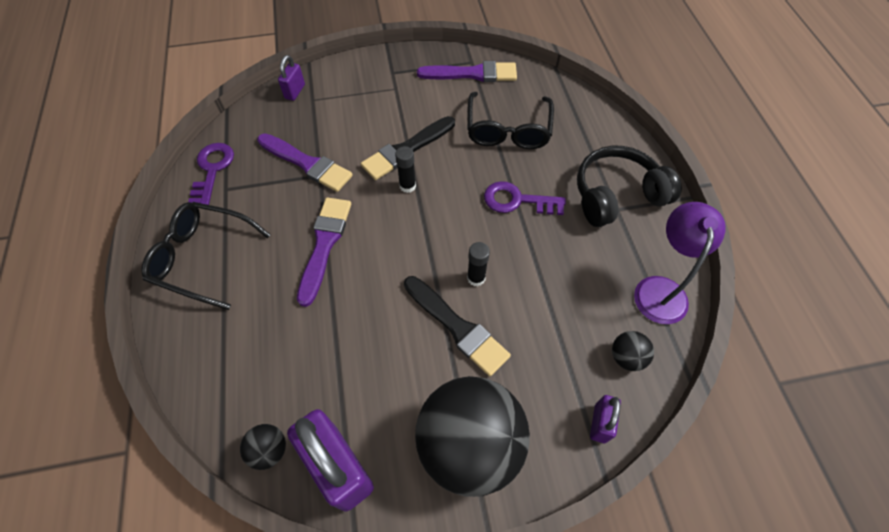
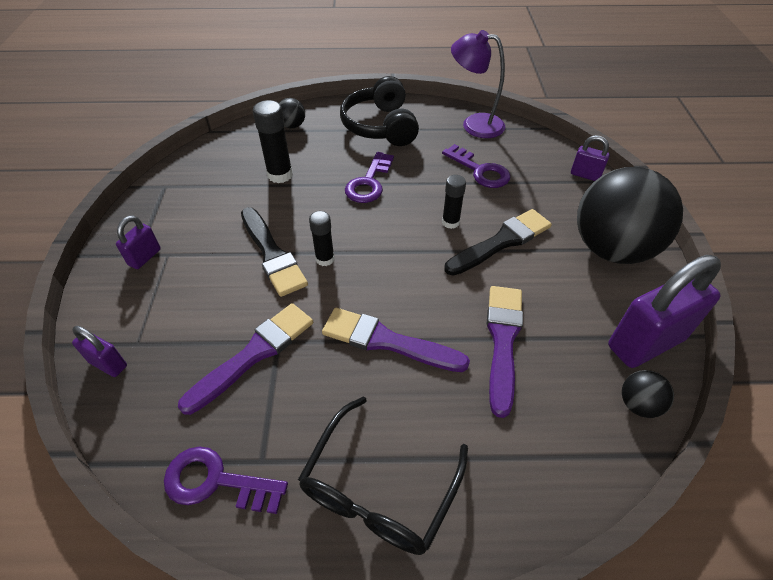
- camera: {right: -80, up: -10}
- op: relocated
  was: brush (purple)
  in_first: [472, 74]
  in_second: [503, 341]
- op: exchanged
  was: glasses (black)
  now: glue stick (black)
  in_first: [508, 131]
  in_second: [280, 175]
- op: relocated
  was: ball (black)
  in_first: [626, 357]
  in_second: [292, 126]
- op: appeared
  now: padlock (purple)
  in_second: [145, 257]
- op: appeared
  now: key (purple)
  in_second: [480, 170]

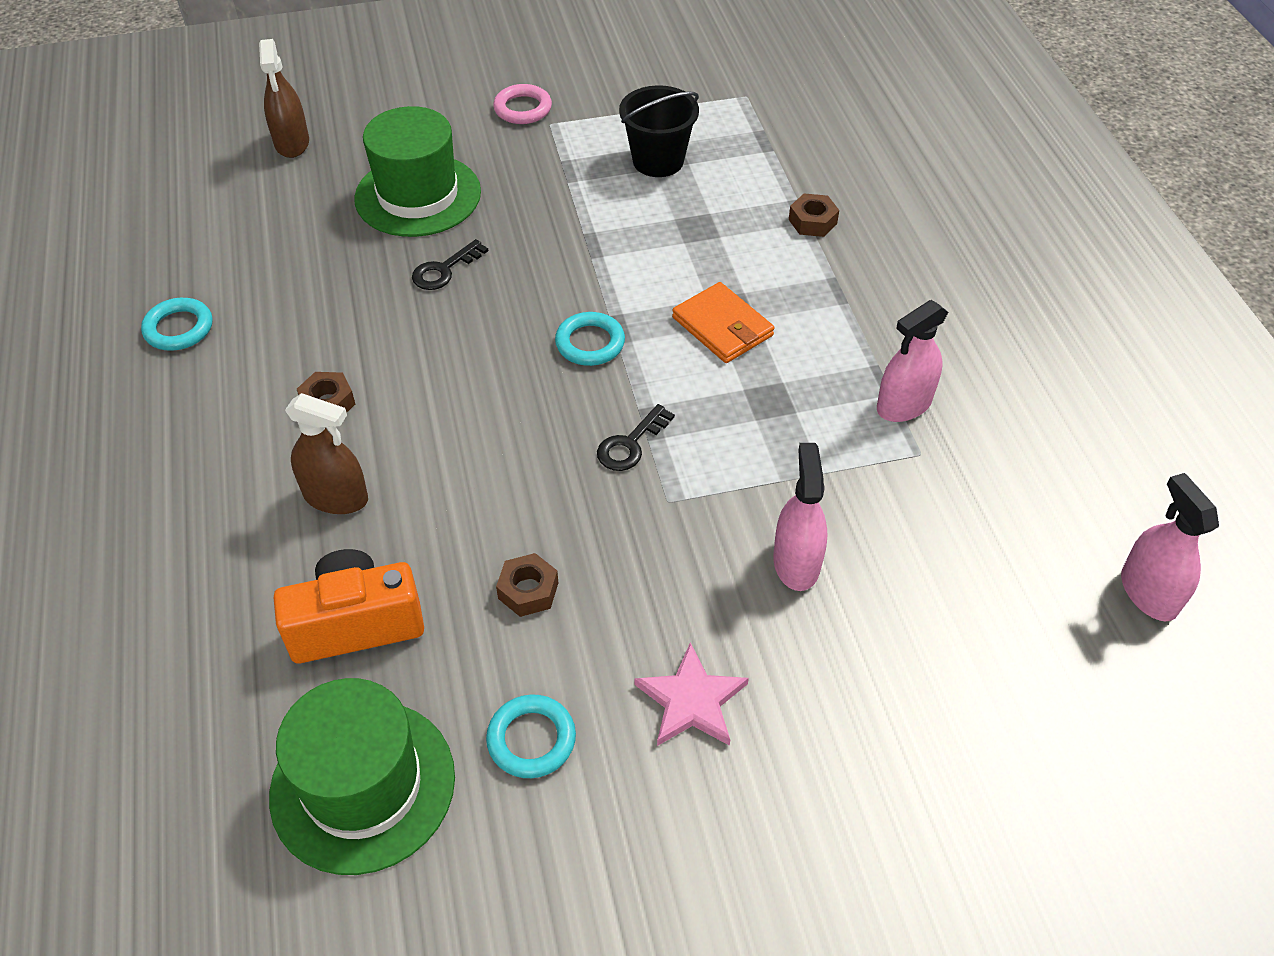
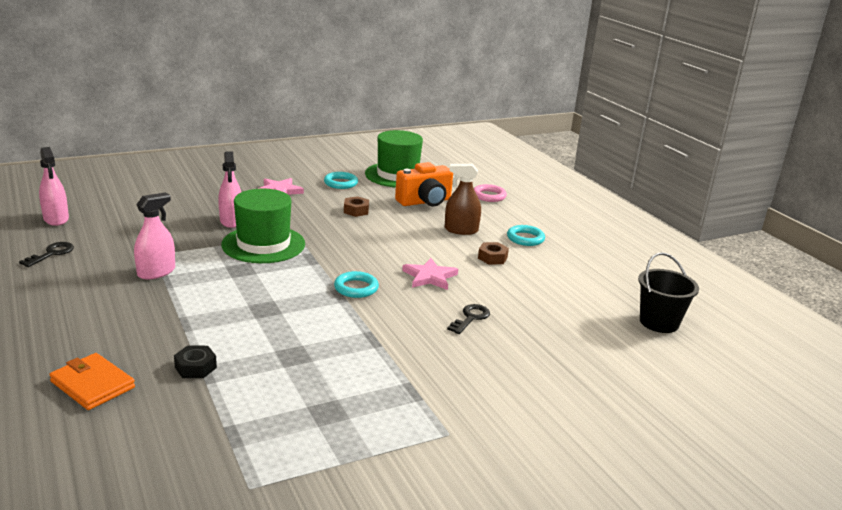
- camera: {right: 165, up: -25}
- op: relocated
  was: ring (turquoise)
  in_first: [179, 328]
  in_second: [525, 238]
- op: missing
  was: spray bottle (brown)
  in_first: [292, 143]
- op: relocated
  was: hat (green)
  in_first: [418, 195]
  in_second: [263, 244]
- op: relocated
  was: ring (pink)
  in_first: [523, 109]
  in_second: [489, 196]
- op: relocated
  was: key (black)
  in_first: [630, 444]
  in_second: [51, 253]
- op: relocated
  was: bucket (black)
  in_first: [658, 161]
  in_second: [659, 322]
- op: relocated
  was: wallet (orange)
  in_first: [722, 327]
  in_second: [92, 384]
- op: colour
  was: nut (brown)
  now: nut (black)
  in_first: [812, 221]
  in_second: [195, 367]
- op: appeared
  now: star (pink)
  in_second: [430, 277]

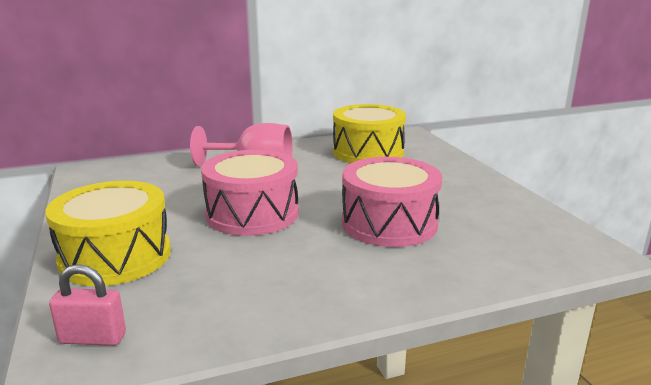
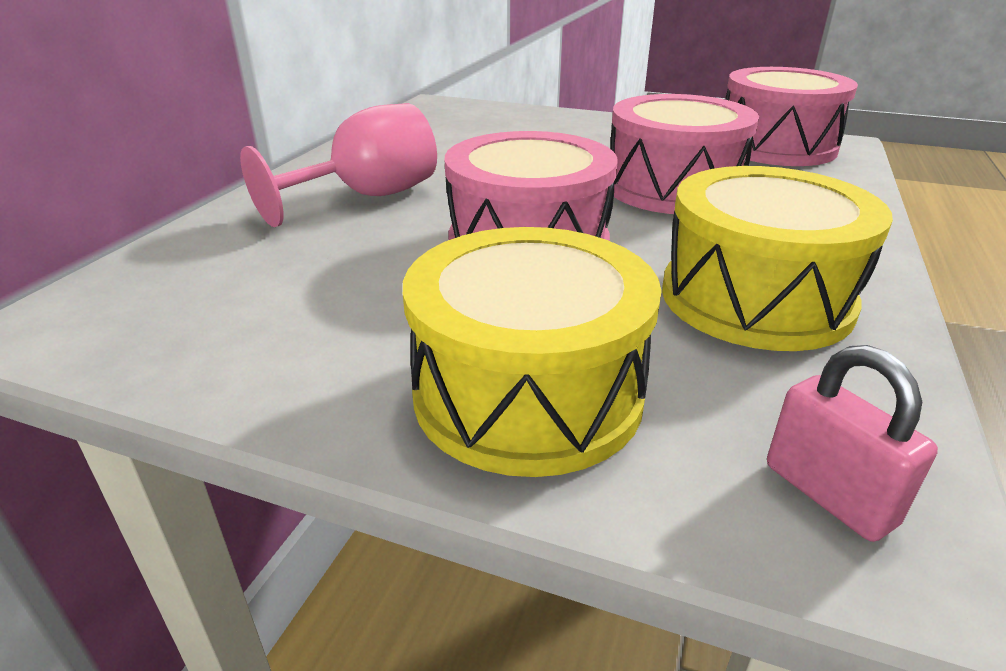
- camera: {right: -50, up: 10}
- op: spun
  was: padlock (pink)
  in_first: [93, 338]
  in_second: [828, 494]
  clockwise: -75
- op: relocated
  was: drum (yellow)
  in_first: [368, 152]
  in_second: [755, 298]
- op: appeared
  now: drum (pink)
  in_second: [776, 147]

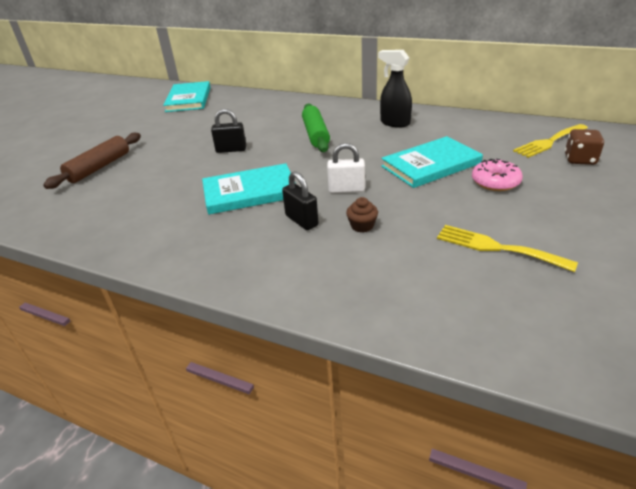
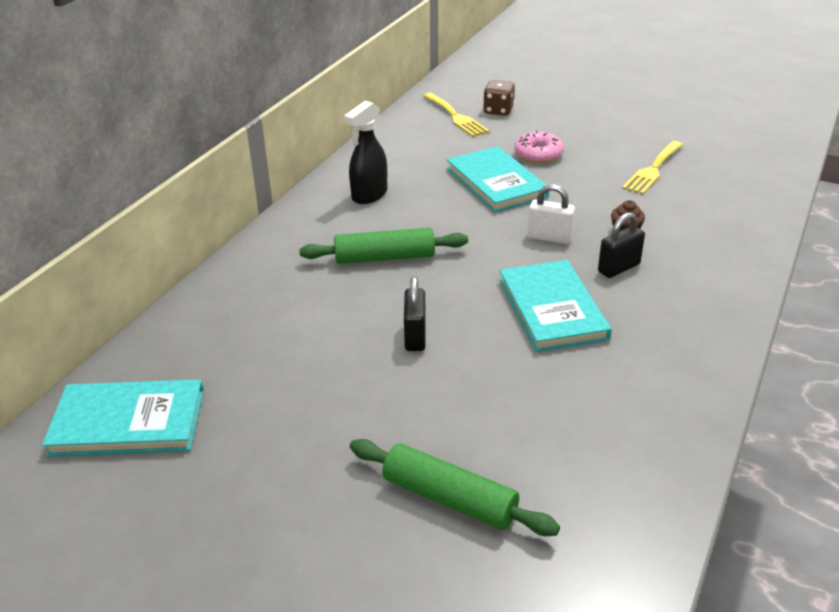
- camera: {right: -90, up: 0}
- op: colour
  was: rolling pin (brown)
  now: rolling pin (green)
  in_first: [99, 167]
  in_second: [449, 498]
- op: spun
  was: padlock (white)
  in_first: [346, 189]
  in_second: [549, 237]
  clockwise: -75

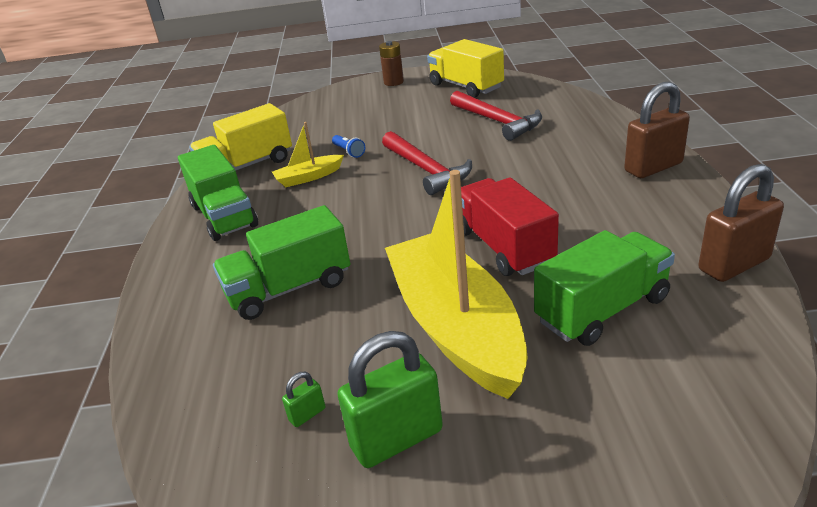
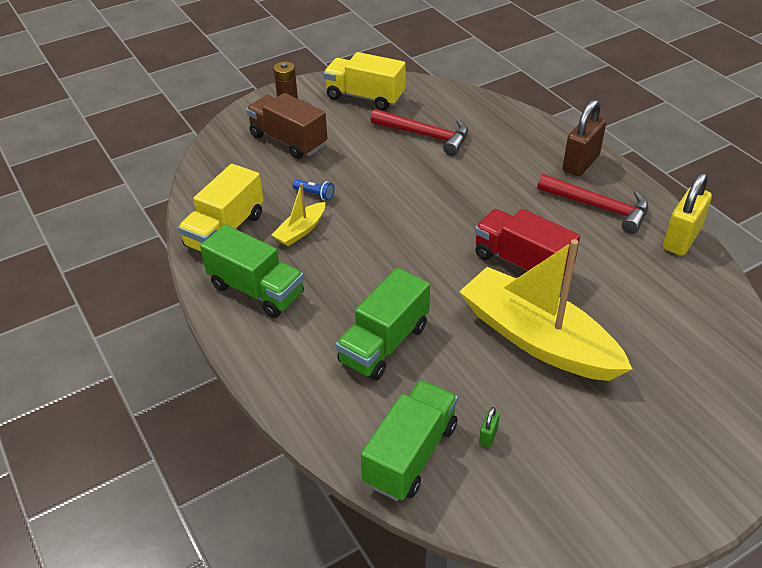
- camera: {right: -30, up: 10}
- op: missing
  was: padlock (green)
  in_first: [396, 439]
- op: relocated
  was: hammer (red)
  in_first: [426, 170]
  in_second: [598, 207]
- op: relocated
  was: truck (green)
  in_first: [602, 310]
  in_second: [411, 454]
- op: colour
  was: padlock (brown)
  now: padlock (yellow)
  in_first: [734, 264]
  in_second: [681, 239]
- op: appeared
  now: truck (brown)
  in_second: [288, 141]

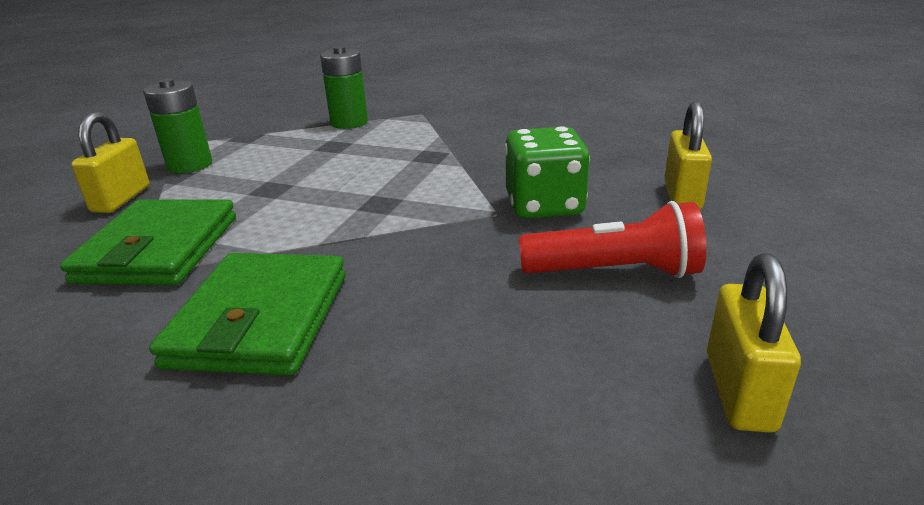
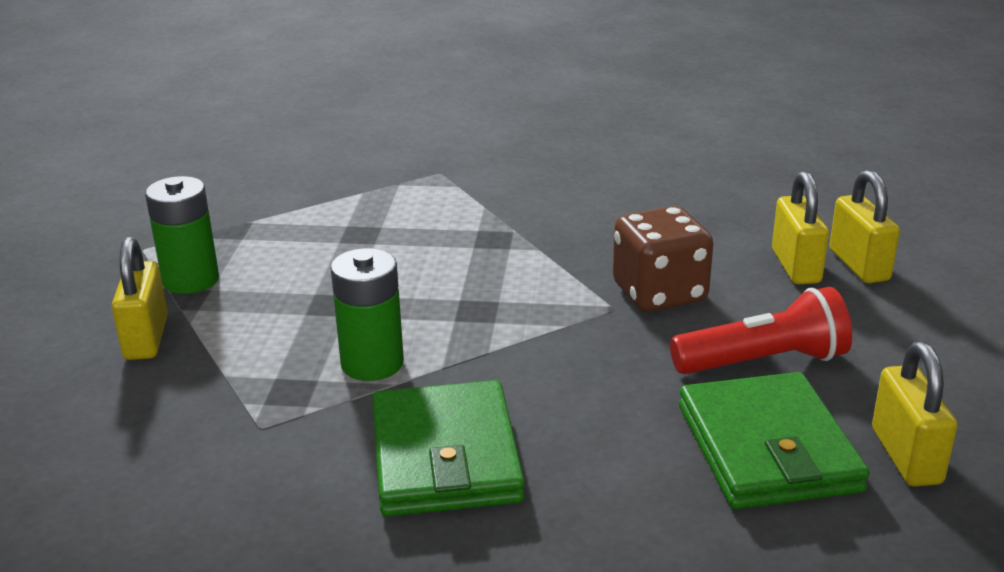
- camera: {right: -15, up: 0}
- op: relocated
  was: wallet (green)
  in_first: [159, 249]
  in_second: [767, 448]
- op: relocated
  was: battery (green)
  in_first: [349, 123]
  in_second: [372, 363]
- op: colour
  was: dice (green)
  now: dice (brown)
  in_first: [544, 205]
  in_second: [659, 293]
- op: appeared
  now: padlock (yellow)
  in_second: [859, 265]

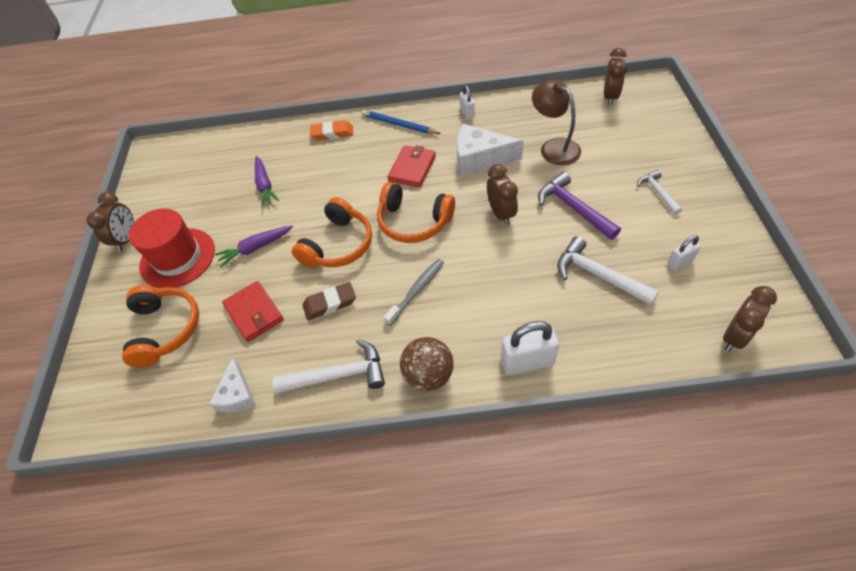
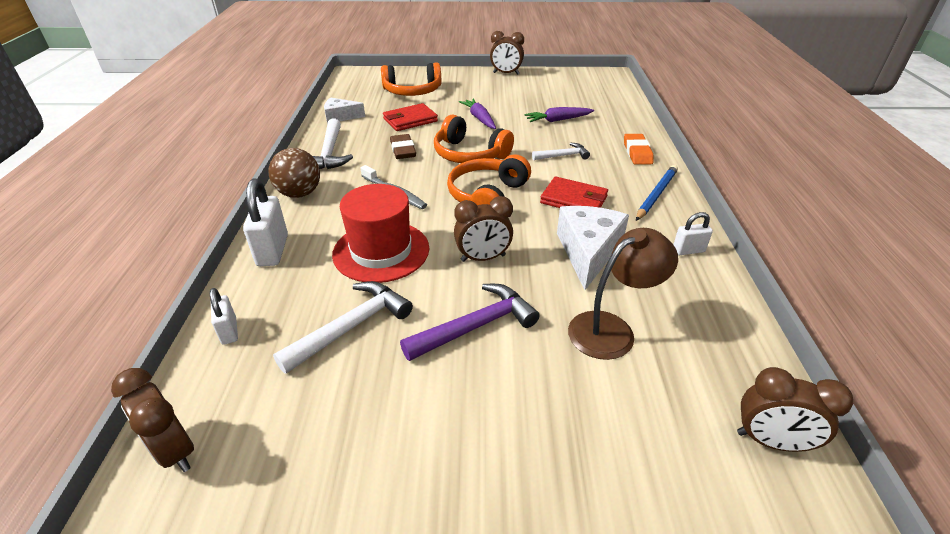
- camera: {right: 90, up: -15}
- op: relocated
  was: hat (red)
  in_first: [177, 258]
  in_second: [381, 251]
- op: relocated
  was: hammer (white)
  in_first: [657, 192]
  in_second: [563, 156]
- op: relocated
  was: padlock (white)
  in_first: [680, 262]
  in_second: [229, 331]

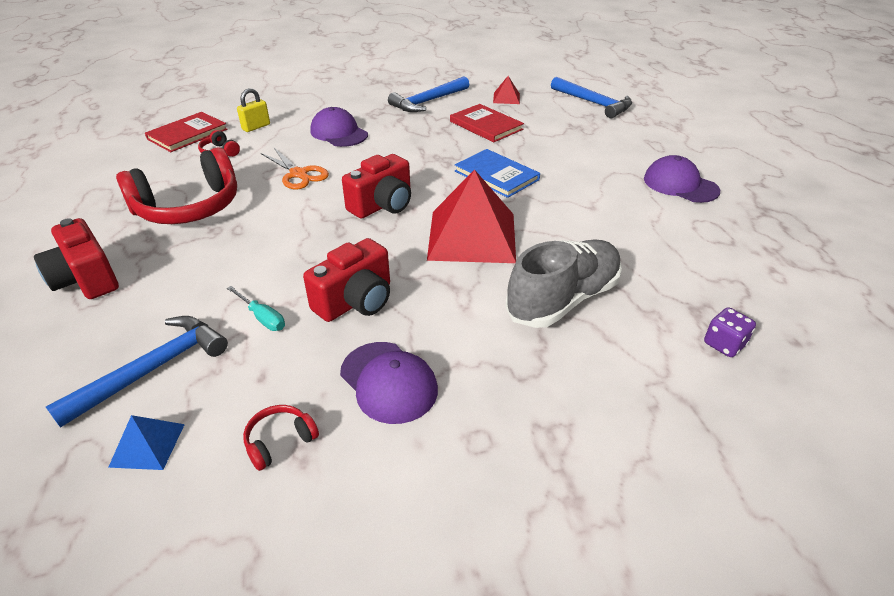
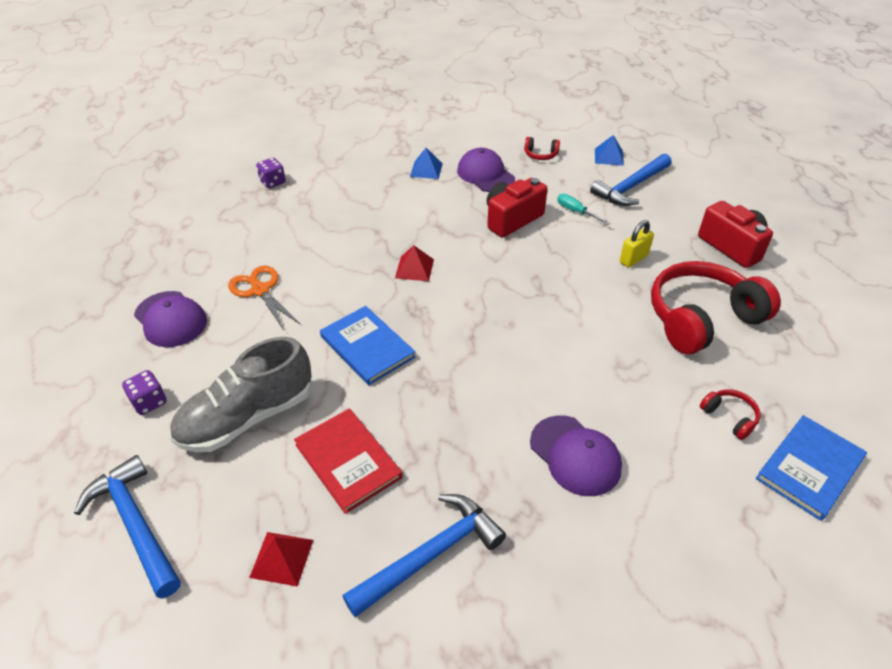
- camera: {right: -175, up: 5}
- op: colour
  was: book (red)
  now: book (blue)
  in_first: [187, 134]
  in_second: [809, 468]
- op: relocated
  was: padlock (yellow)
  in_first: [256, 127]
  in_second: [633, 259]
- op: spun
  was: headphones (red)
  in_first: [280, 441]
  in_second: [540, 155]
  clockwise: 45
- op: relocated
  was: scissors (orange)
  in_first: [298, 174]
  in_second: [260, 290]
- op: missing
  was: camera (red)
  in_first: [382, 205]
- op: size
  was: pyramid (red)
  in_first: [472, 236]
  in_second: [414, 268]
  ratio: 0.44
- op: relocated
  was: shoe (grey)
  in_first: [563, 299]
  in_second: [247, 417]
- op: appeared
  now: dice (purple)
  in_second: [149, 402]
- op: appeared
  now: pyramid (blue)
  in_second: [426, 170]

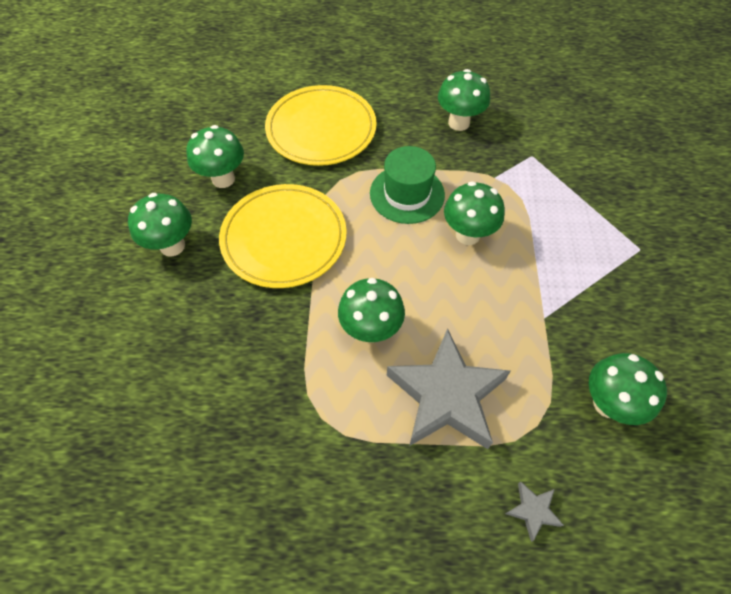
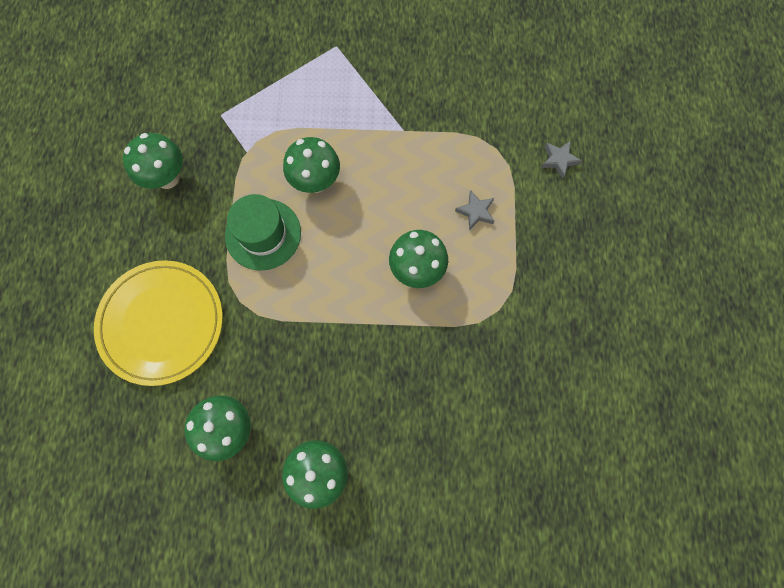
- camera: {right: -90, up: 15}
- op: missing
  was: plate (yellow)
  in_first: [284, 238]
- op: size
  was: star (grey)
  in_first: [446, 396]
  in_second: [476, 212]
  ratio: 0.41
- op: missing
  was: mushroom (green)
  in_first: [608, 404]

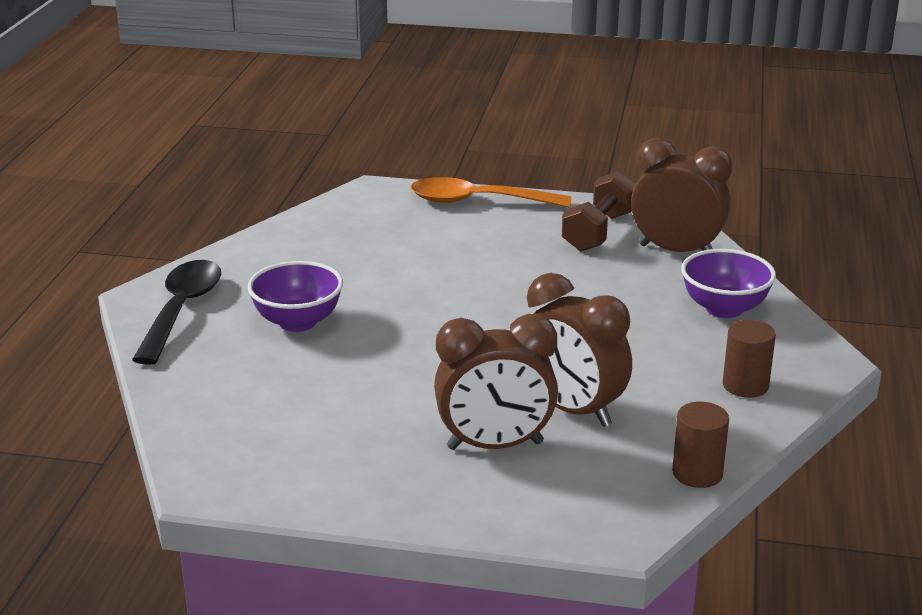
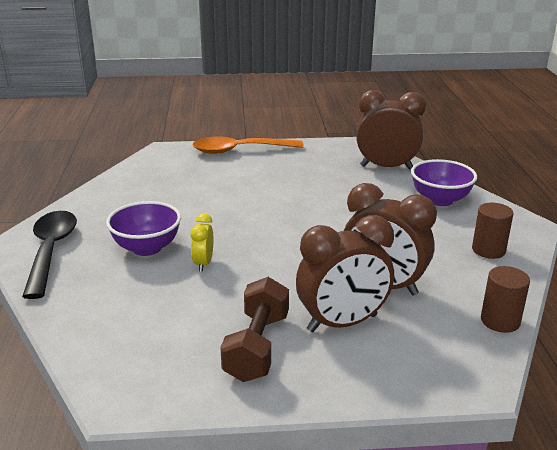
- camera: {right: -15, up: 0}
- op: relocated
  was: dumbbell (brown)
  in_first: [599, 232]
  in_second: [257, 347]
- op: appeared
  now: clock (yellow)
  in_second: [203, 263]

